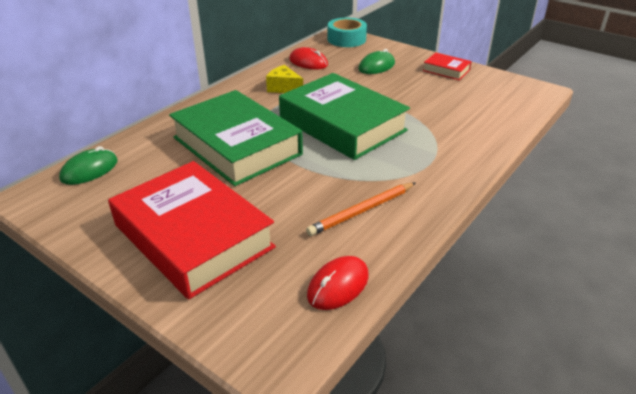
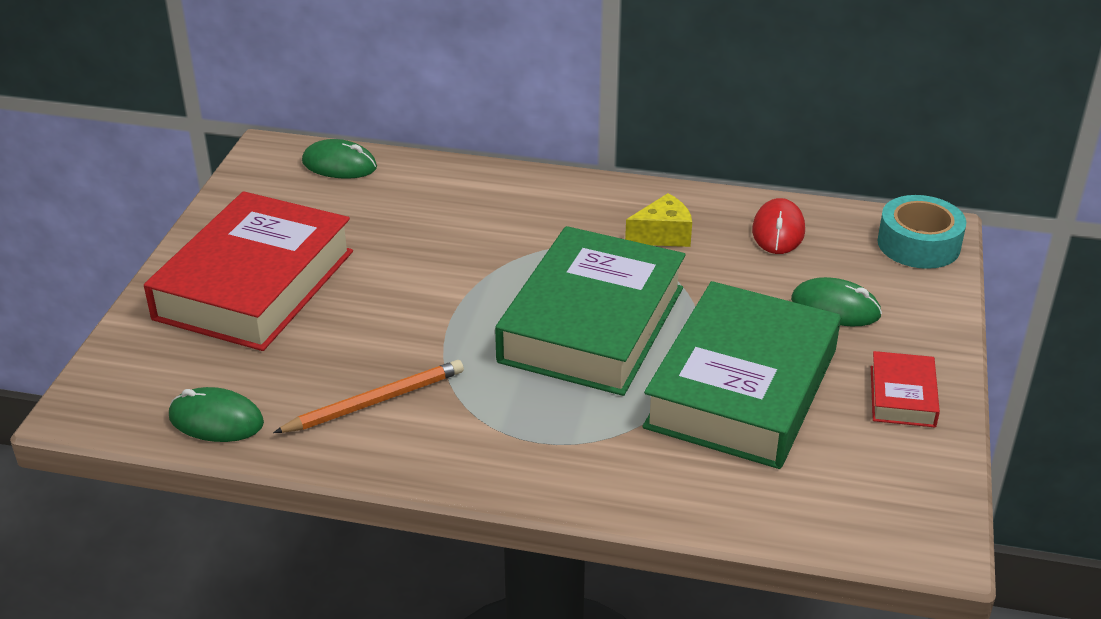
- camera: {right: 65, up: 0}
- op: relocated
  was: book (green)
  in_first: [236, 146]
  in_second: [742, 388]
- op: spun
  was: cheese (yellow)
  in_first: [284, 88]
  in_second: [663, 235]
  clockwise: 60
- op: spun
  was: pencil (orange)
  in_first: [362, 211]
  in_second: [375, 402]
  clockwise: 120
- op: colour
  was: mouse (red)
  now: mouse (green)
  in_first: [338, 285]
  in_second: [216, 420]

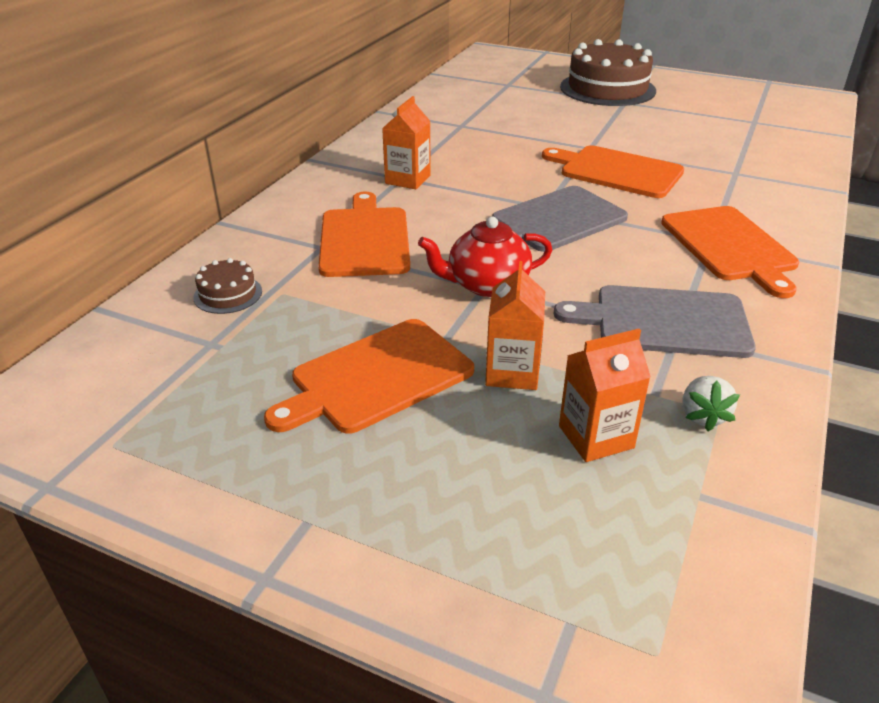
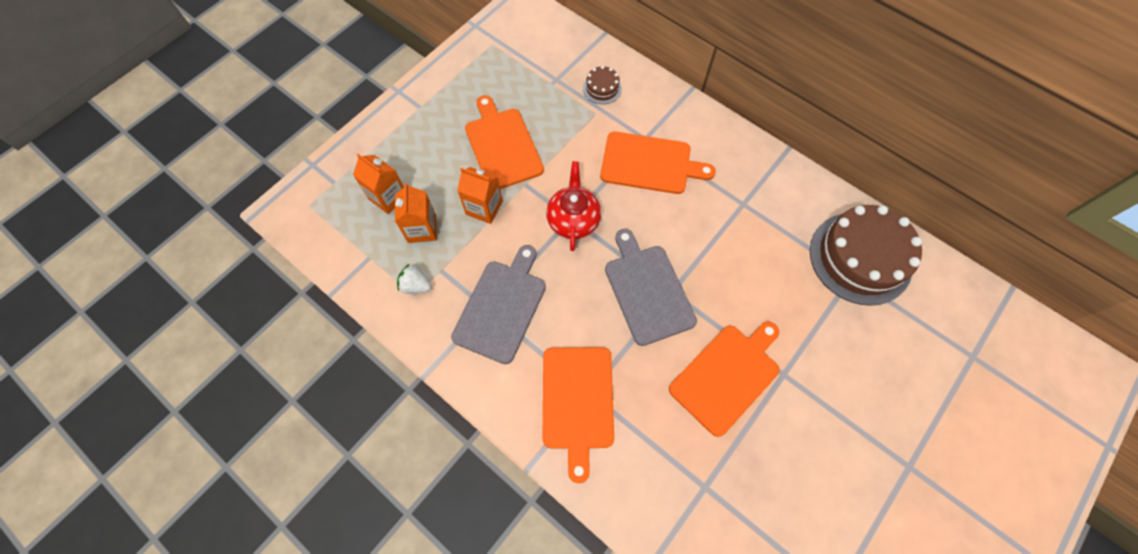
- camera: {right: 105, up: 30}
- op: relocated
  was: carton (orange)
  in_first: [407, 179]
  in_second: [388, 197]
- op: relocated
  was: cake (brown)
  in_first: [607, 89]
  in_second: [860, 258]
- op: spun
  was: cutting board (orange)
  in_first: [729, 246]
  in_second: [577, 402]
  clockwise: -90

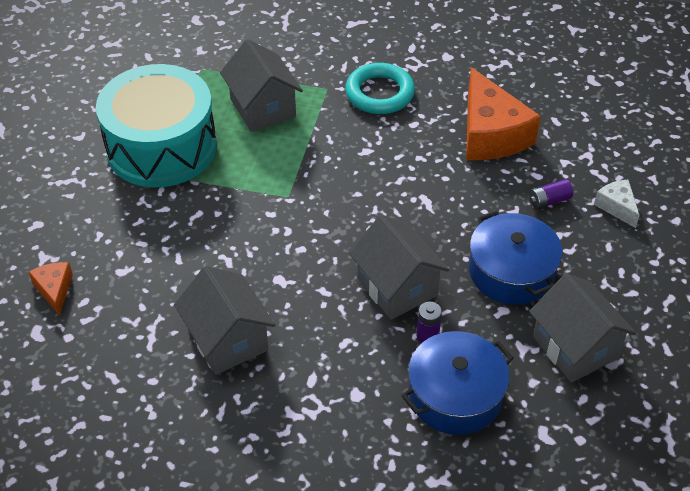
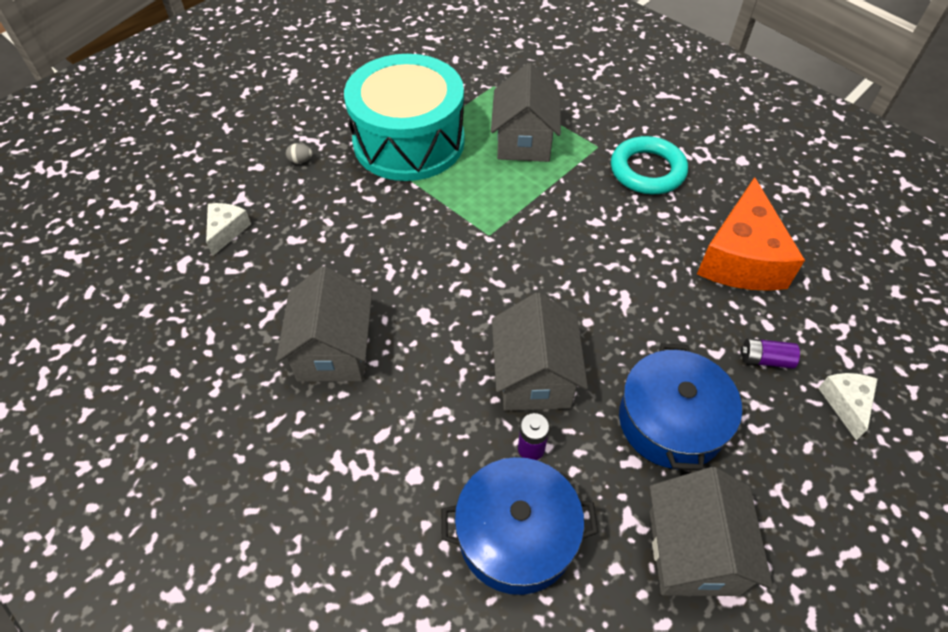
- camera: {right: 30, up: 5}
- op: colour
  was: cheese (orange)
  now: cheese (white)
  in_first: [54, 290]
  in_second: [226, 231]
- op: appeared
  now: egg (grey)
  in_second: [300, 161]

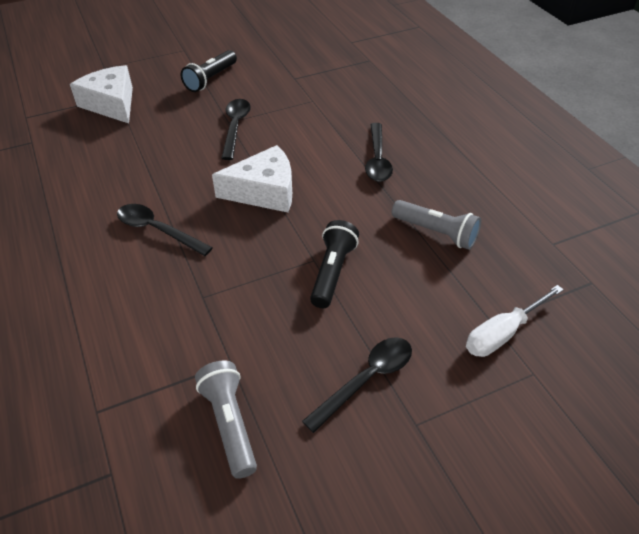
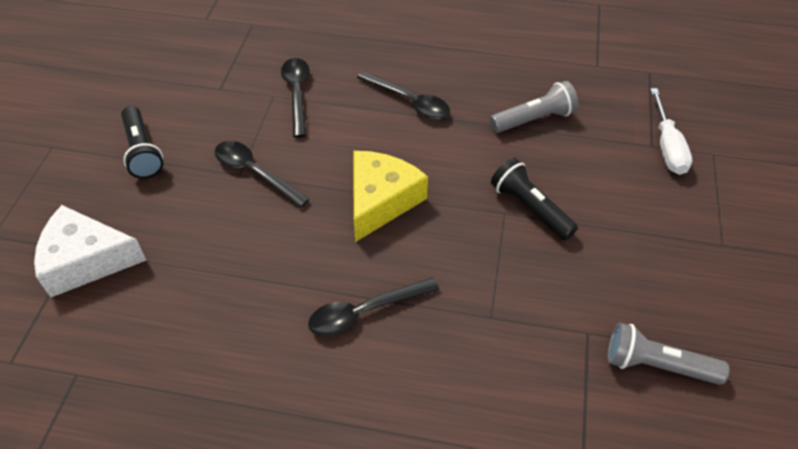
- camera: {right: -55, up: 5}
- op: colour
  was: cheese (white)
  now: cheese (yellow)
  in_first: [264, 191]
  in_second: [381, 200]
- op: relocated
  was: spoon (black)
  in_first: [366, 380]
  in_second: [297, 94]

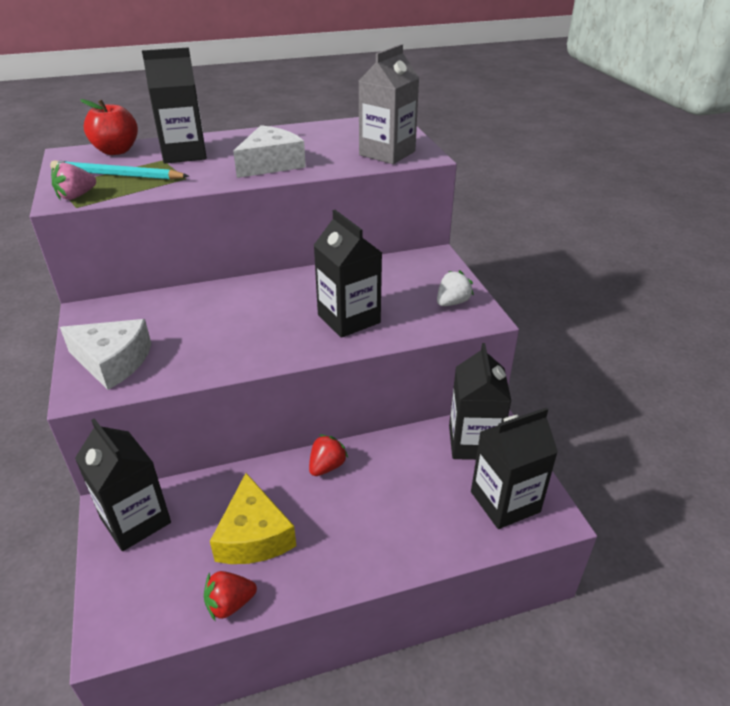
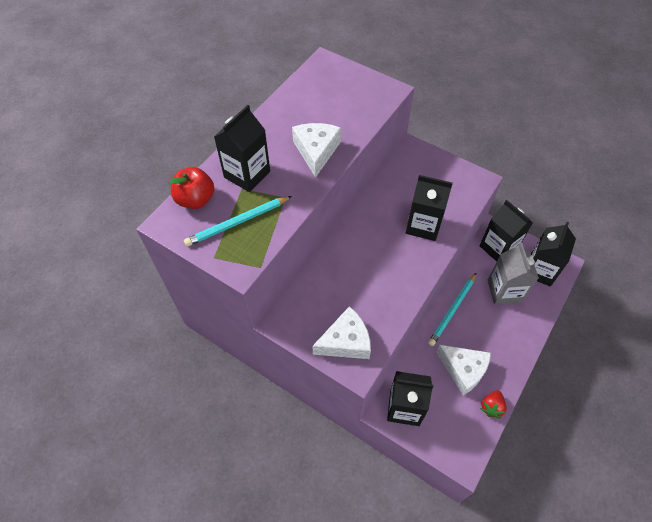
- camera: {right: -40, up: 20}
- op: missing
  was: strawberry (pink)
  in_first: [76, 196]
- op: colour
  was: cheese (yellow)
  now: cheese (white)
  in_first: [254, 535]
  in_second: [463, 370]
- op: exchanged
  was: strawberry (red)
  now: pencil (turquoise)
  in_first: [327, 466]
  in_second: [452, 310]
- op: relocated
  was: carton (grey)
  in_first: [387, 153]
  in_second: [504, 291]
- op: missing
  was: strawberry (white)
  in_first: [452, 302]

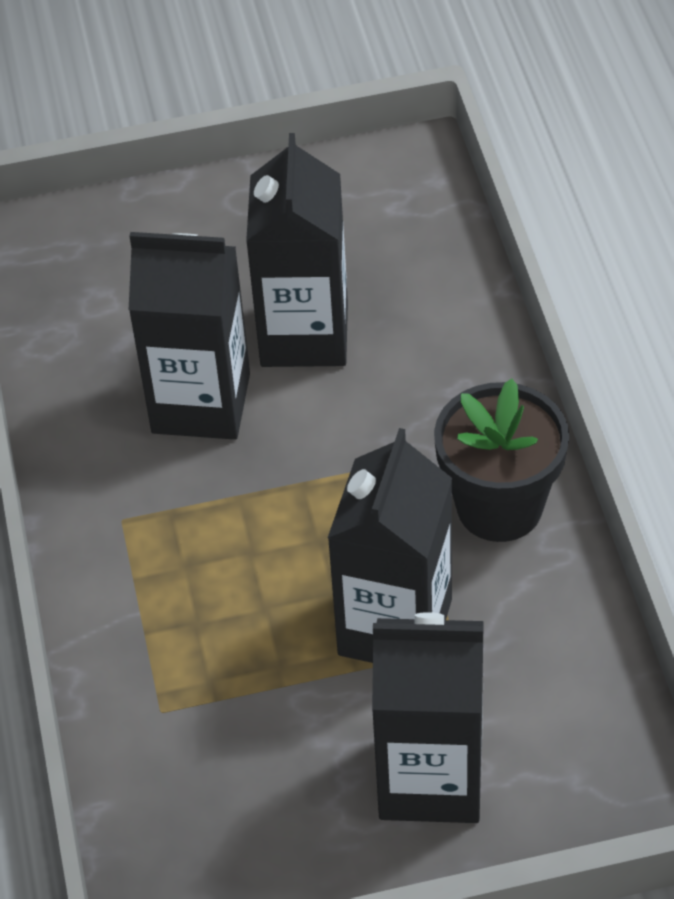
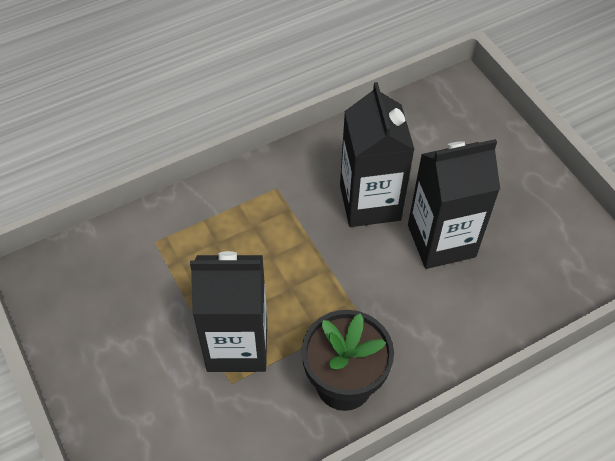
- camera: {right: 70, up: 5}
- op: missing
  was: carton (black)
  in_first: [430, 778]

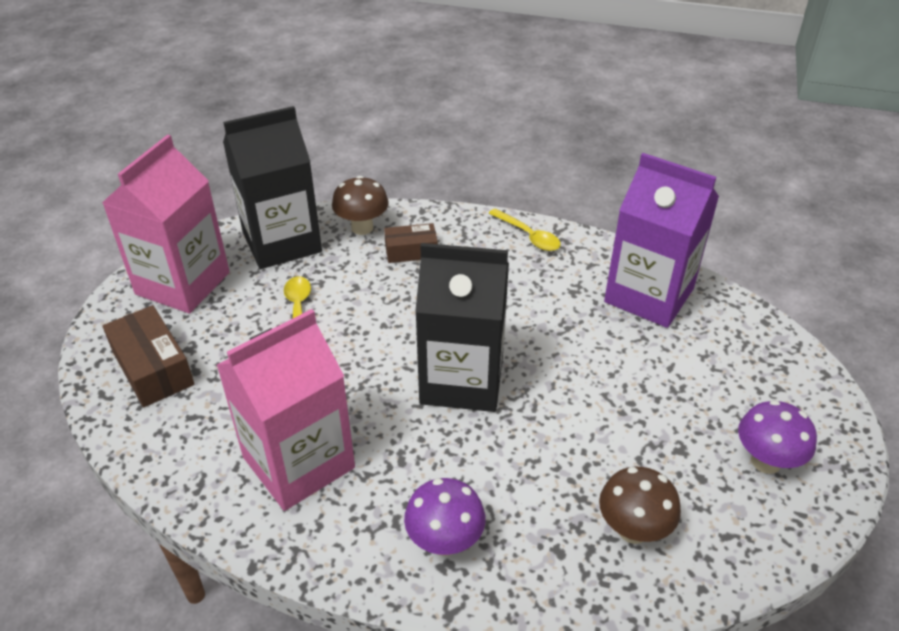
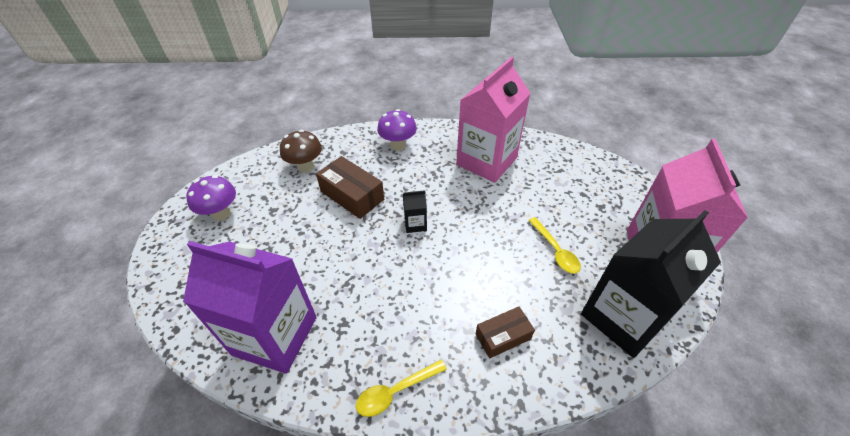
- camera: {right: 165, up: 5}
- op: relocated
  was: box (brown)
  in_first: [153, 368]
  in_second: [352, 195]
- op: missing
  was: mushroom (brown)
  in_first: [362, 227]
- op: size
  was: carton (black)
  in_first: [462, 380]
  in_second: [415, 224]
  ratio: 0.4
- op: spun
  was: spoon (yellow)
  in_first: [528, 236]
  in_second: [395, 391]
  clockwise: -60

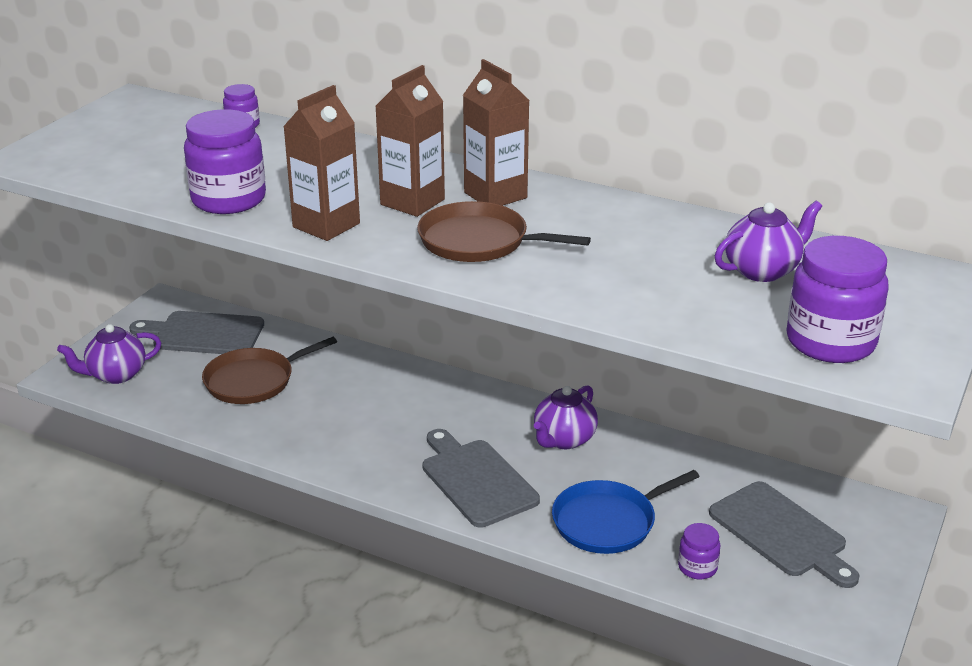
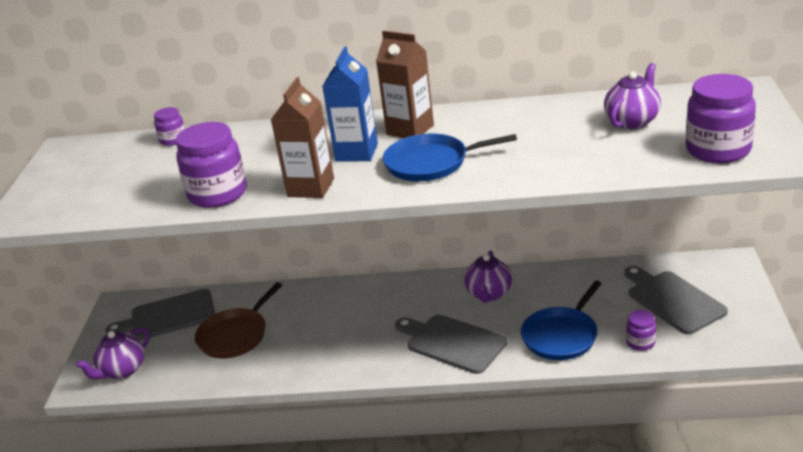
- camera: {right: -20, up: 0}
- op: colour
  was: carton (brown)
  now: carton (blue)
  in_first: [412, 202]
  in_second: [356, 152]
- op: colour
  was: pan (brown)
  now: pan (blue)
  in_first: [479, 241]
  in_second: [431, 163]
- op: spun
  was: cutting board (grey)
  in_first: [781, 533]
  in_second: [673, 300]
  clockwise: -150

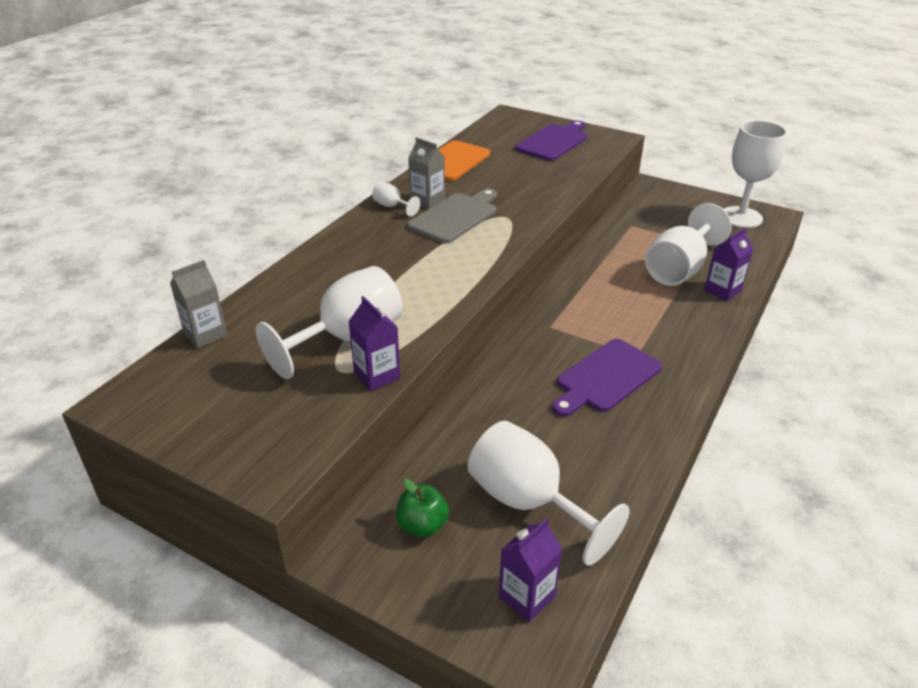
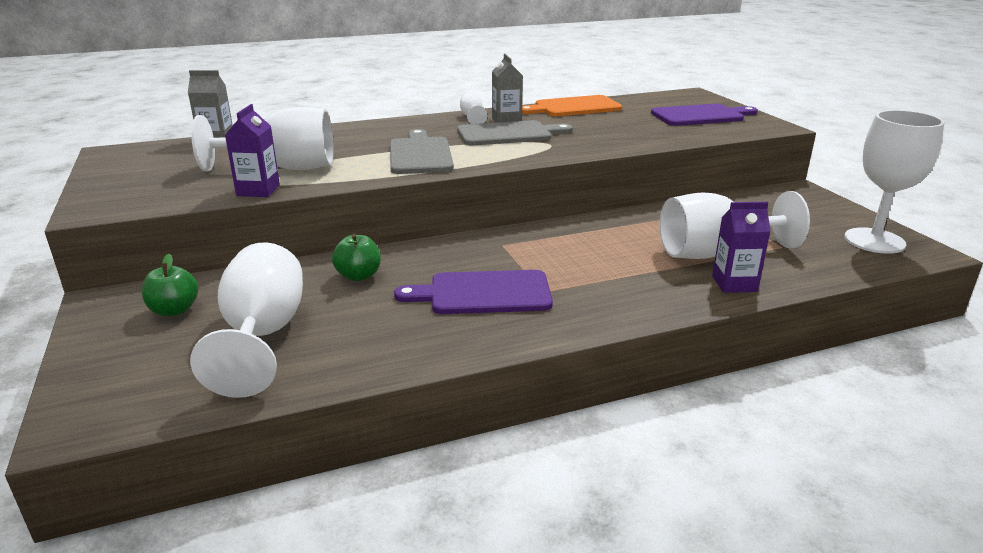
- camera: {right: 40, up: -10}
- op: missing
  was: carton (purple)
  in_first: [527, 597]
- op: appeared
  now: apple (green)
  in_second: [358, 276]
- op: appeared
  now: cutting board (grey)
  in_second: [420, 154]

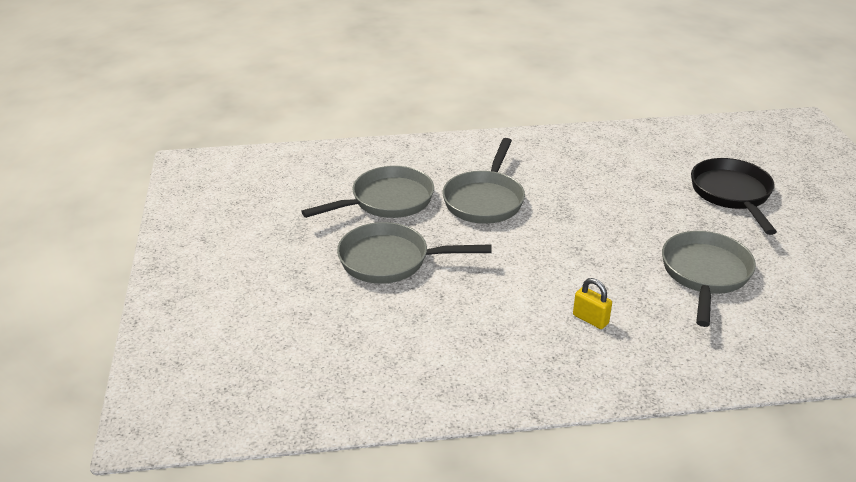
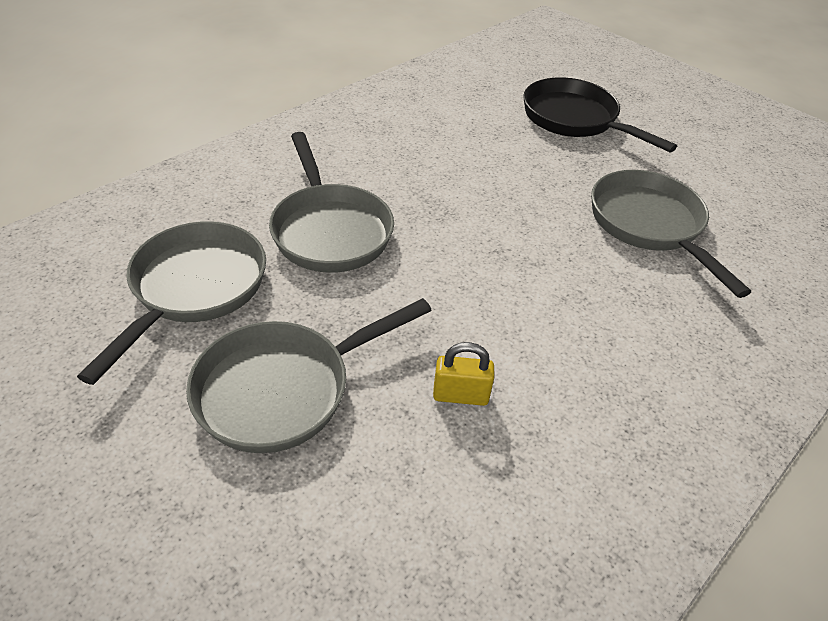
- camera: {right: -40, up: 10}
- op: relocated
  was: padlock (yellow)
  in_first: [590, 319]
  in_second: [460, 395]

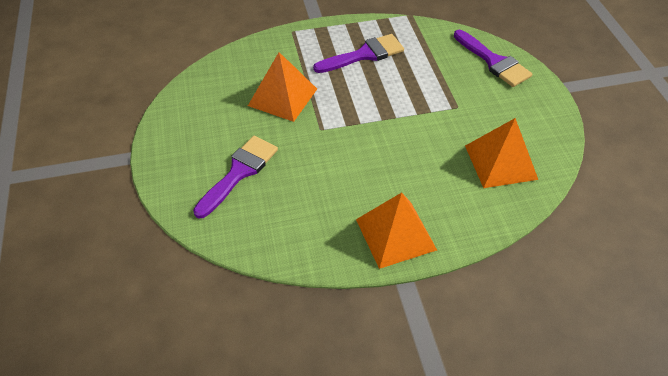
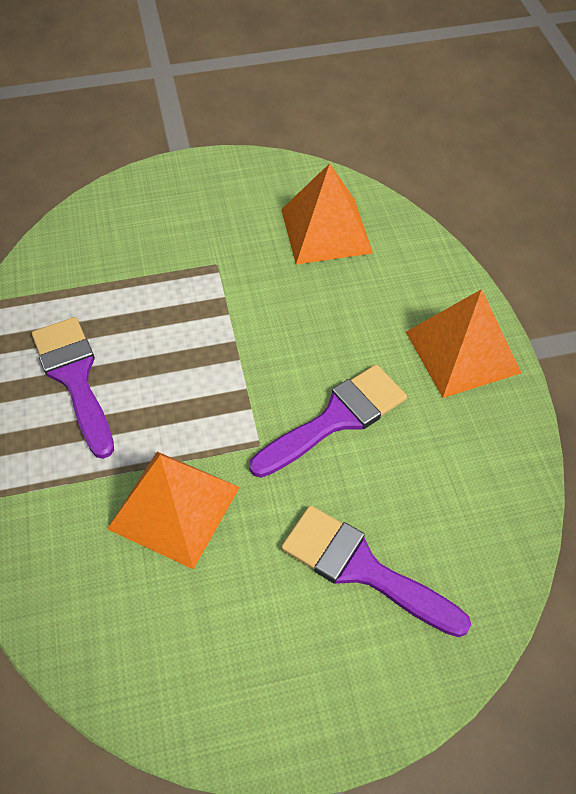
- camera: {right: -90, up: 5}
- op: relocated
  was: brush (purple)
  in_first: [494, 62]
  in_second: [336, 418]

